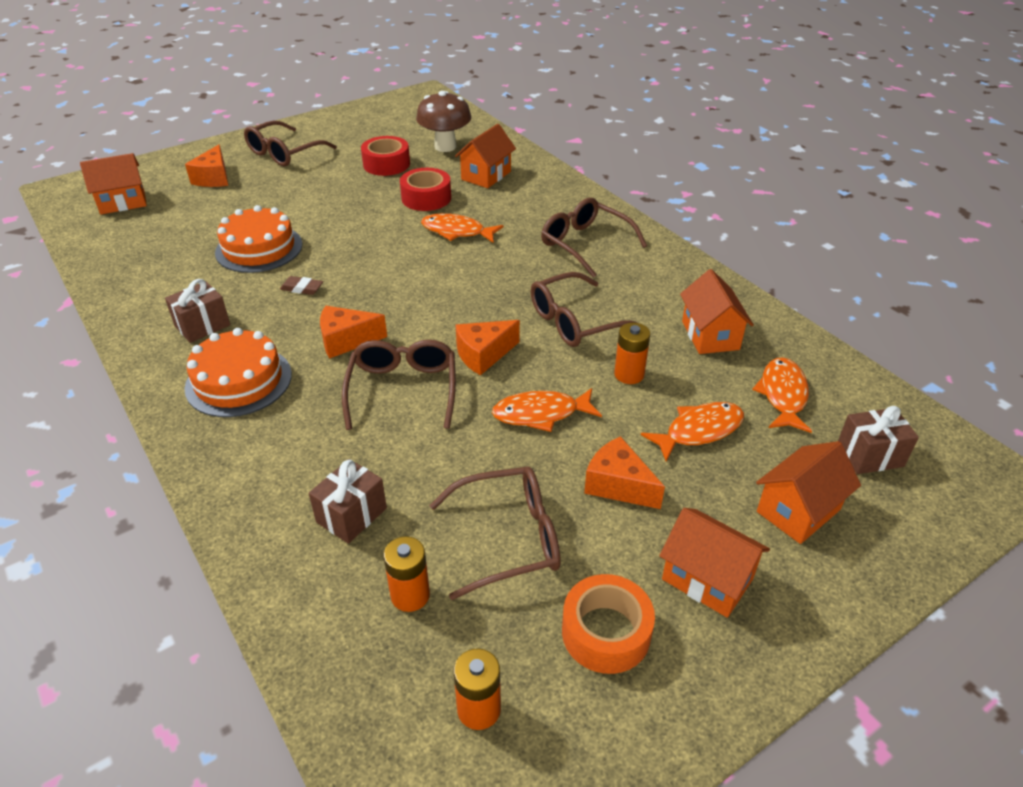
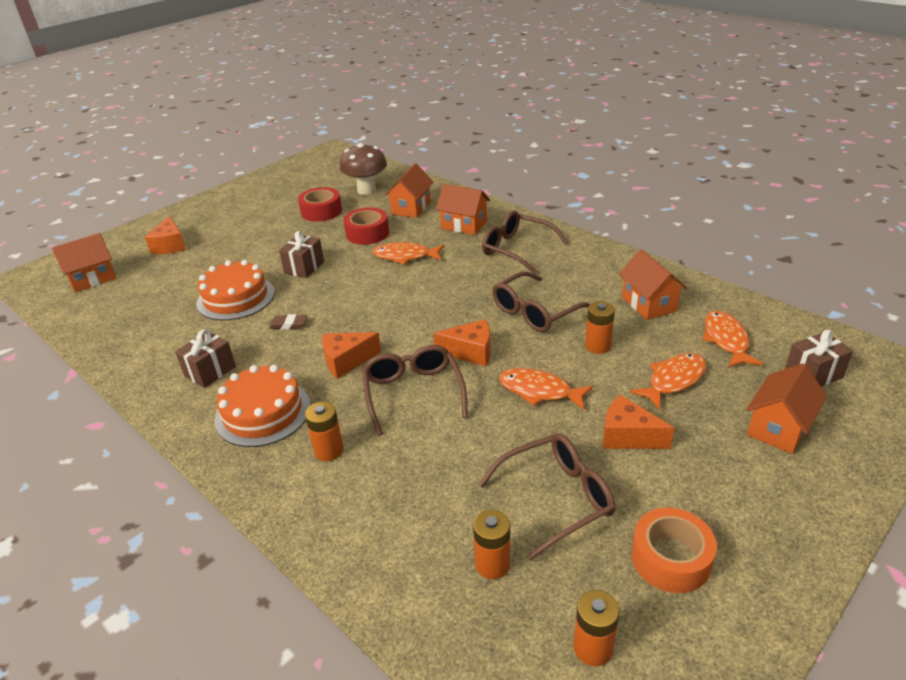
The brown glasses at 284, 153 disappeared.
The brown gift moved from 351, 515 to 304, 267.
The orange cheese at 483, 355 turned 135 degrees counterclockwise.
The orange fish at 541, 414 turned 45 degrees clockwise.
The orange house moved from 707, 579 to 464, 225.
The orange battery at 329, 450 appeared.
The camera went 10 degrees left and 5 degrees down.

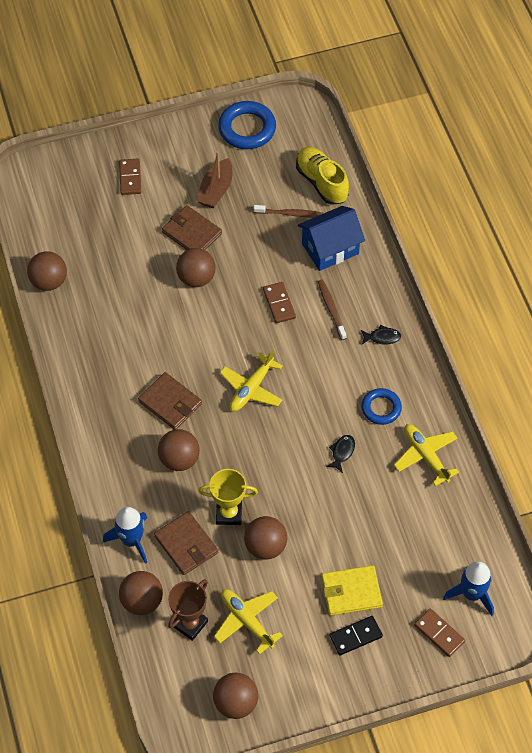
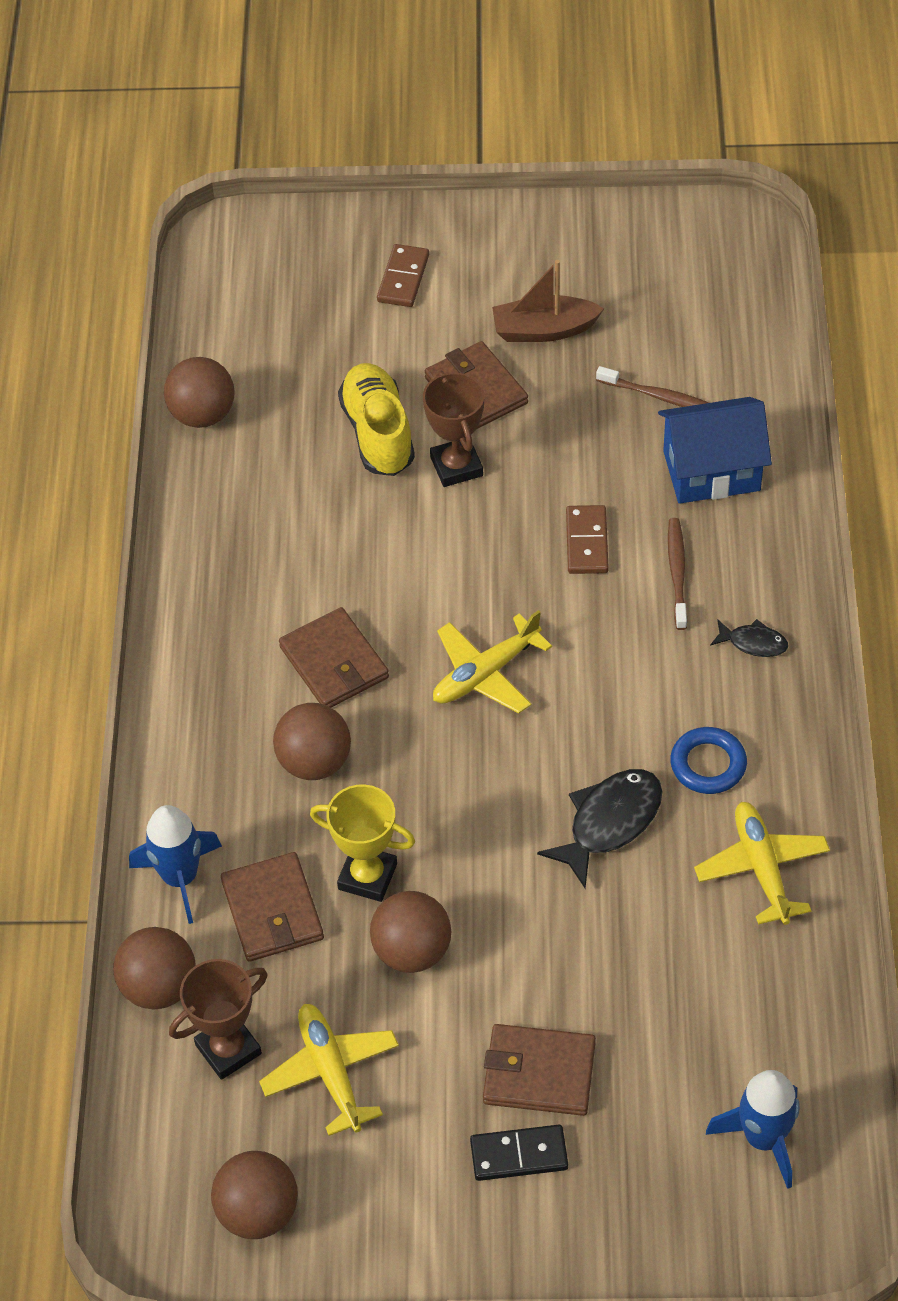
The brown ball at 196, 278 was replaced by the brown trophy at 456, 466.
The brown boat at 216, 190 turned 45 degrees clockwise.
The blue ring at 247, 129 disappeared.
The yellow shoe moved from 321, 182 to 378, 433.
The yellow wallet at 351, 592 became the brown wallet at 539, 1073.
The black fish at 342, 452 changed to 1.84 times the size.
The brown domino at 439, 633 disappeared.
The camera went 20 degrees right and 5 degrees down.

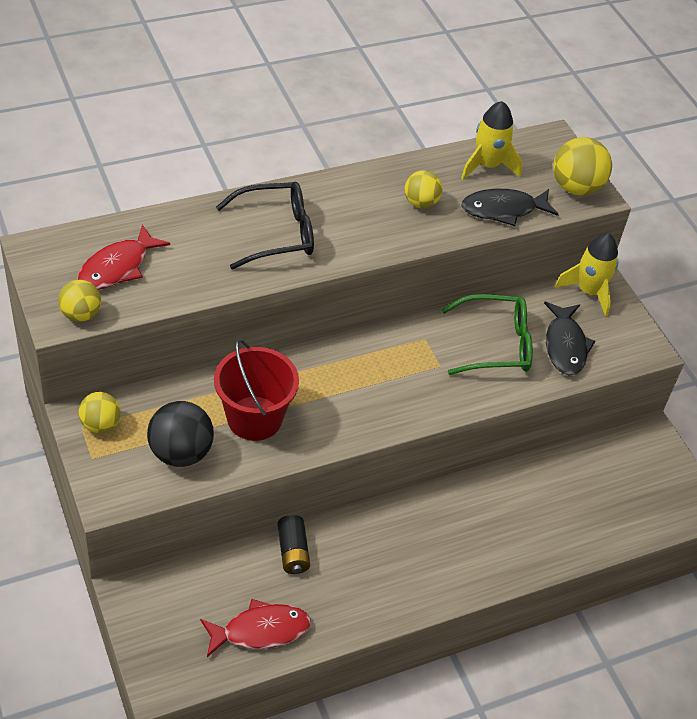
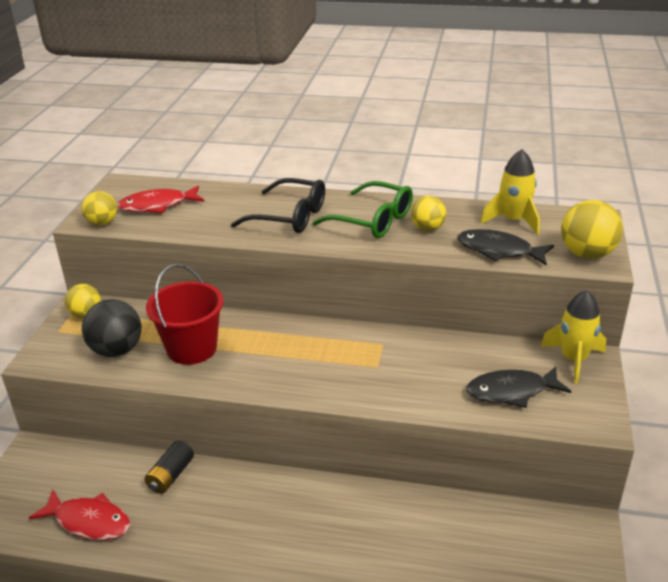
The green glasses moved from 496, 344 to 373, 220.
The black fish at 565, 346 turned 45 degrees clockwise.
The camera went 40 degrees right and 15 degrees down.

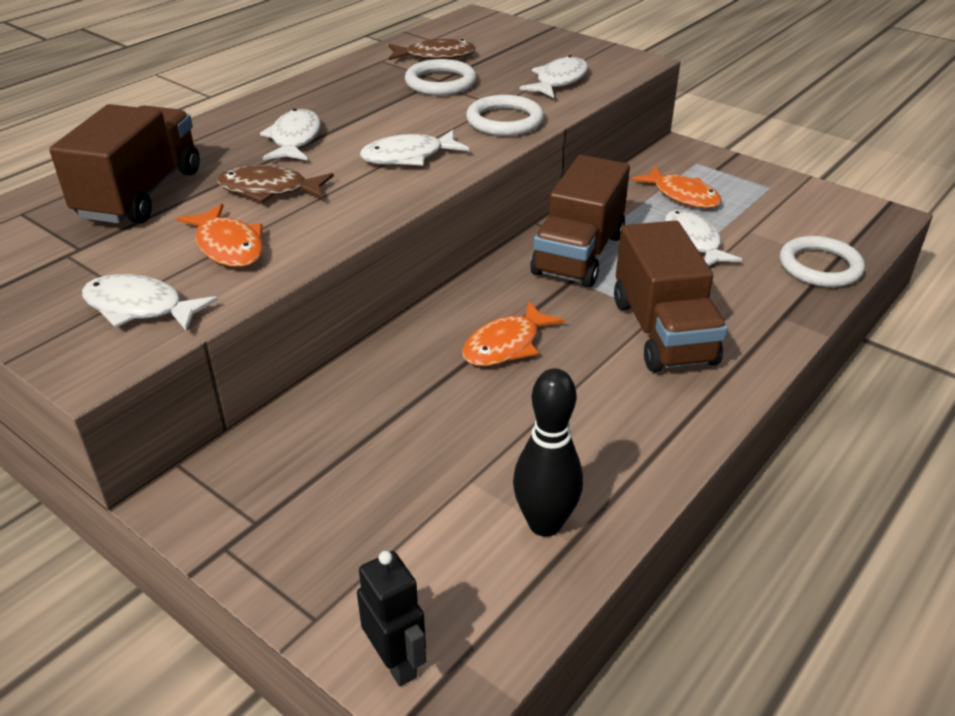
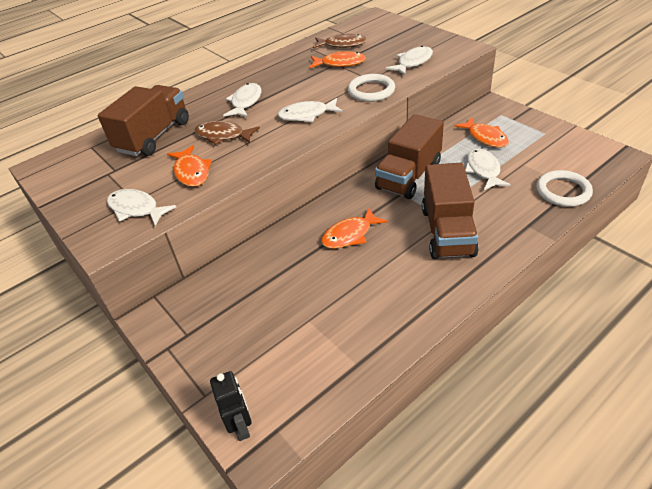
The white ring at 440, 82 was replaced by the orange fish at 340, 63.
The black bowling pin at 545, 523 disappeared.
The camera went 15 degrees right and 5 degrees up.

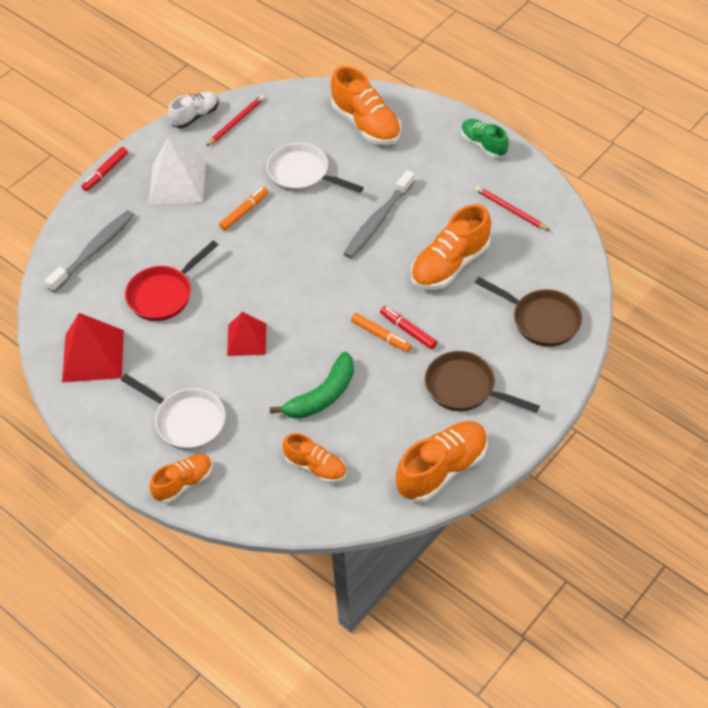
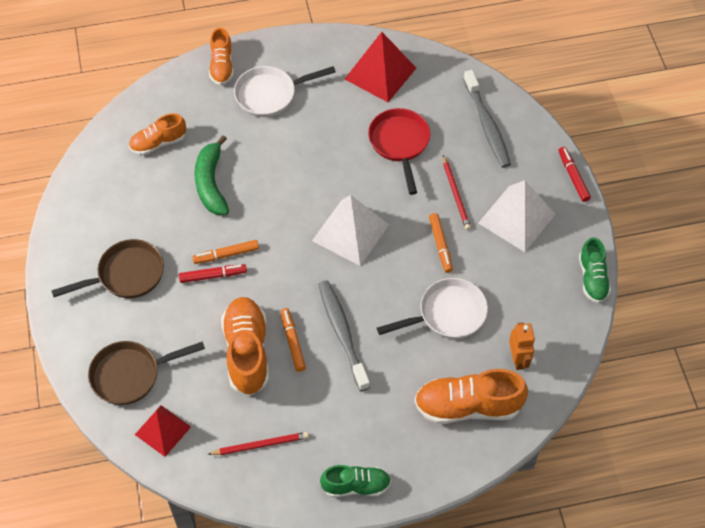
The white shoe at 195, 116 became the green shoe at 592, 278.
The red pencil moved from 236, 122 to 456, 194.
The red pyramid moved from 246, 339 to 163, 430.
The orange shoe at 442, 469 disappeared.
The orange marker at 293, 342 appeared.
The white pyramid at 350, 232 appeared.
The orange robot at 518, 359 appeared.
The camera went 125 degrees right and 5 degrees up.

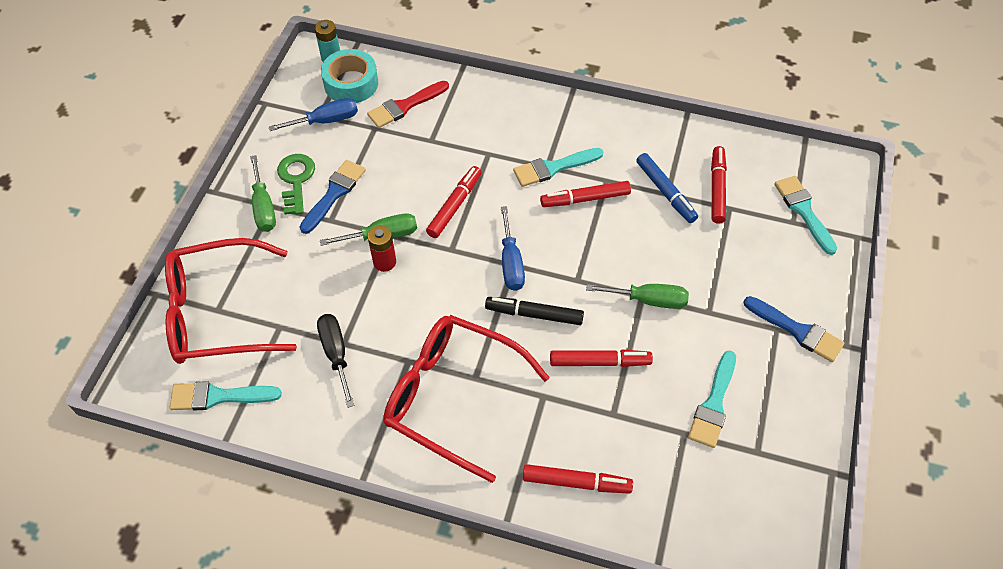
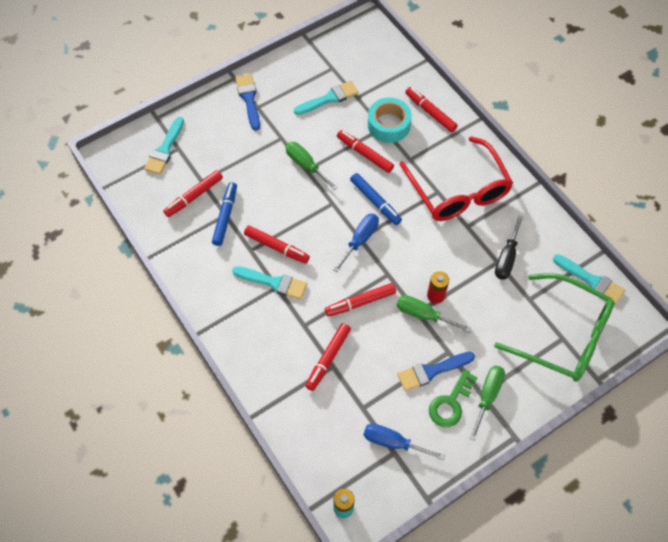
The red glasses at 217, 313 became the green glasses at 564, 335.
The turquoise tape moved from 351, 83 to 389, 125.
The red brush at 405, 106 disappeared.
The black marker at 535, 314 became the blue marker at 375, 201.
The red marker at 328, 358 appeared.
The camera went 140 degrees left and 5 degrees up.

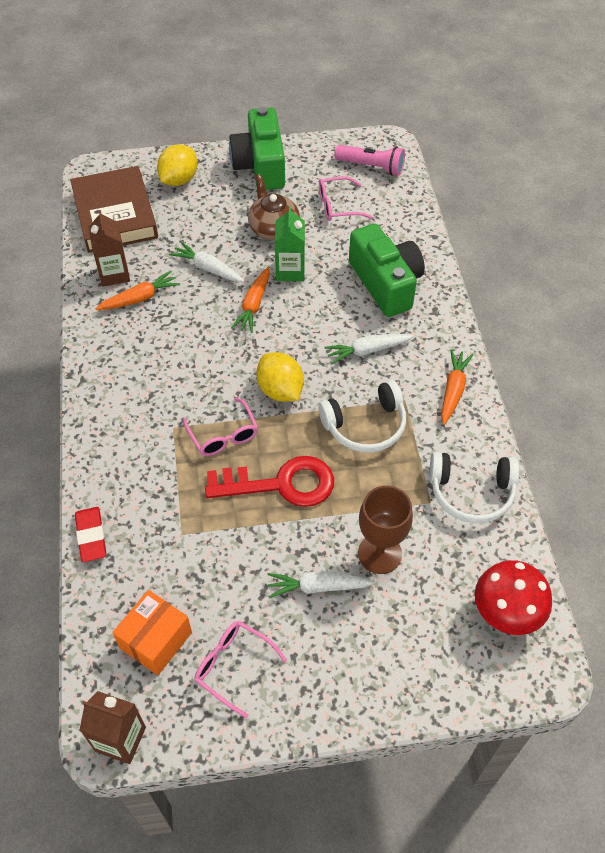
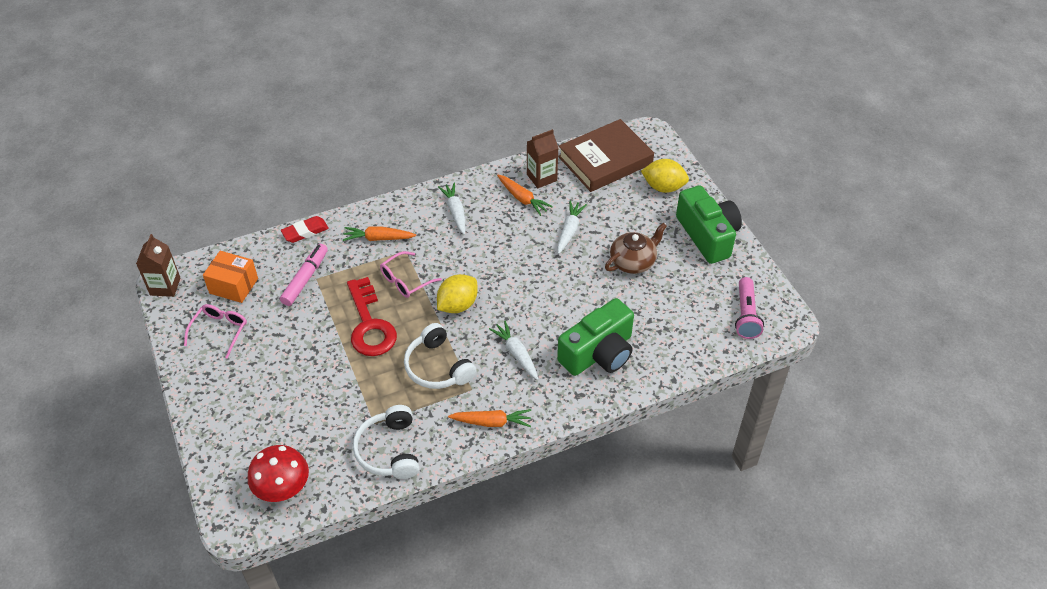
The green camera at 260, 165 turned 90 degrees clockwise.
The orange carrot moved from 253, 305 to 378, 238.
The white carrot moved from 317, 587 to 455, 212.
The green carton at 290, 271 disappeared.
The pink glasses at 337, 206 disappeared.
The brown goblet at 380, 553 disappeared.
The pink marker at 305, 278 appeared.
The camera went 75 degrees right and 5 degrees down.

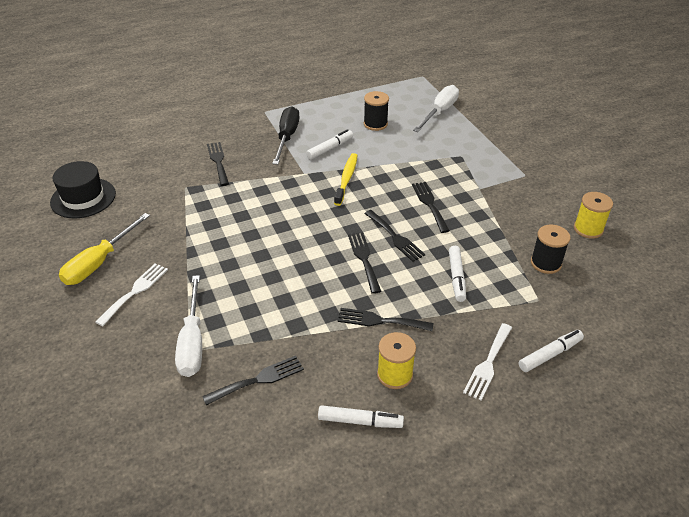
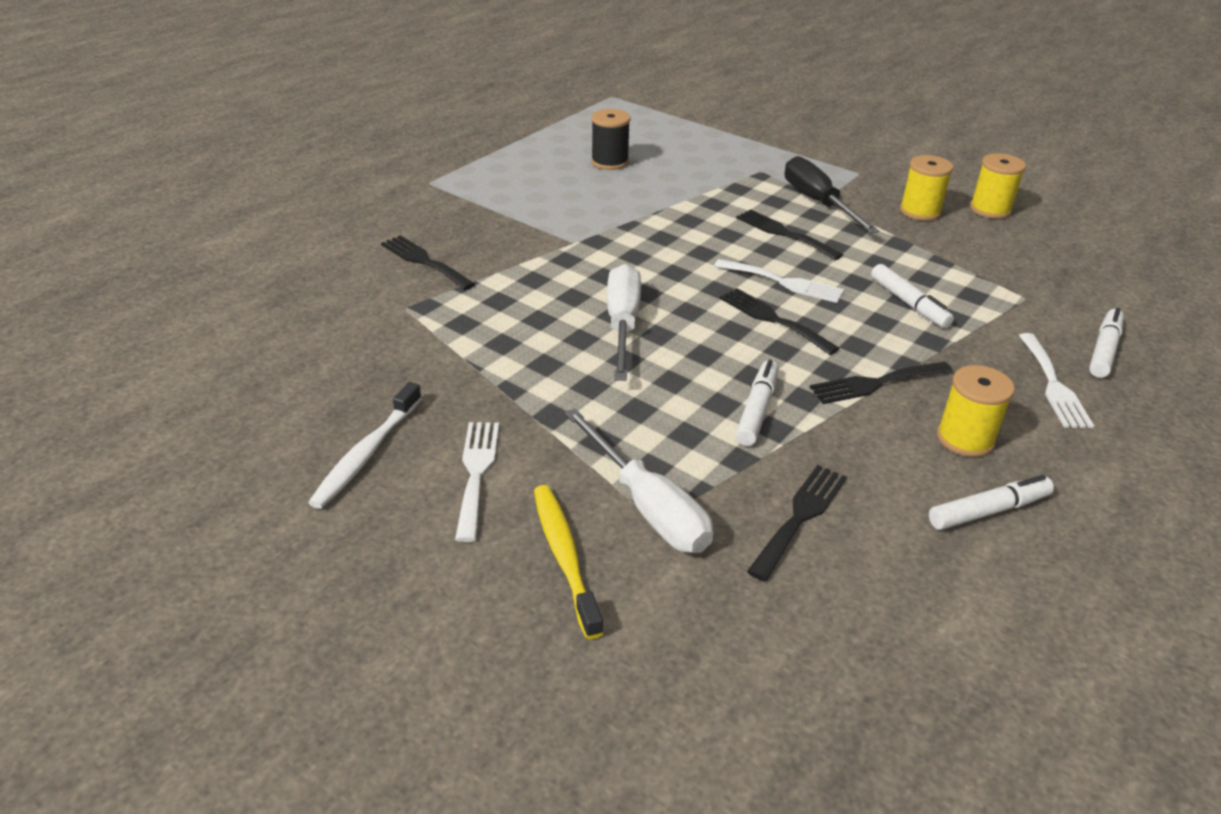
The black hat at 83, 198 disappeared.
The yellow screwdriver at 99, 262 was replaced by the white toothbrush at 367, 454.
The black screwdriver moved from 287, 137 to 818, 202.
The white marker moved from 330, 148 to 757, 410.
The yellow toothbrush moved from 346, 179 to 564, 557.
The black fork at 395, 237 became the white fork at 783, 282.
The white screwdriver moved from 439, 112 to 622, 324.
The black spool at 546, 263 disappeared.
The yellow spool at 920, 211 appeared.
The camera went 30 degrees left and 5 degrees down.

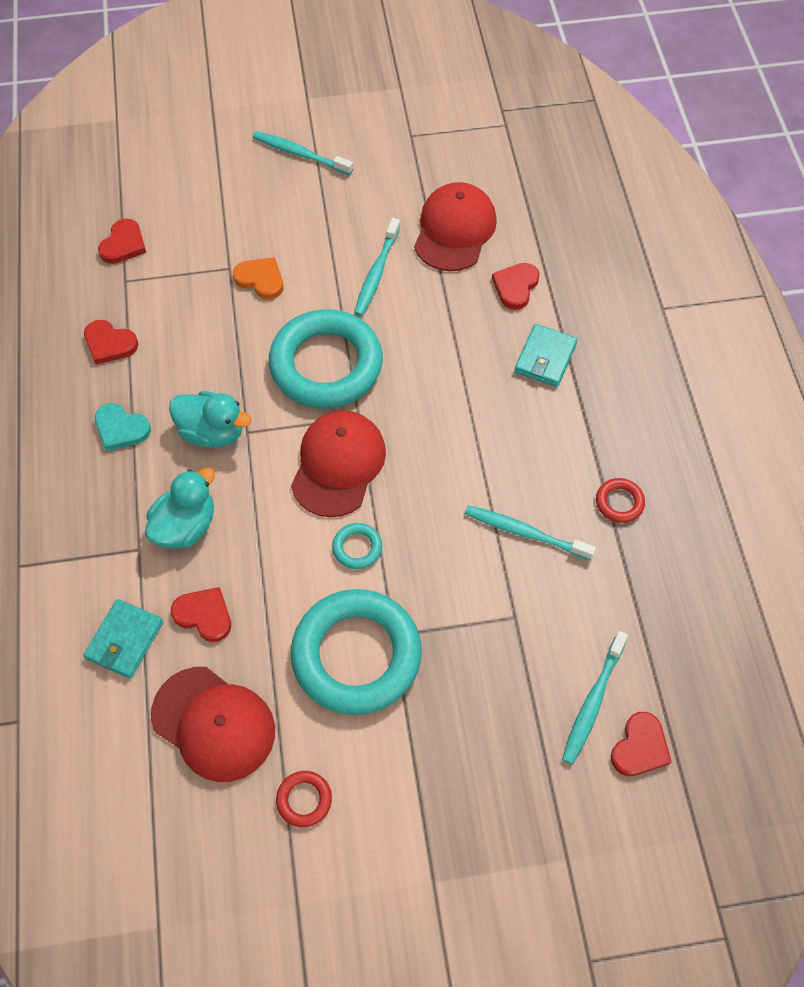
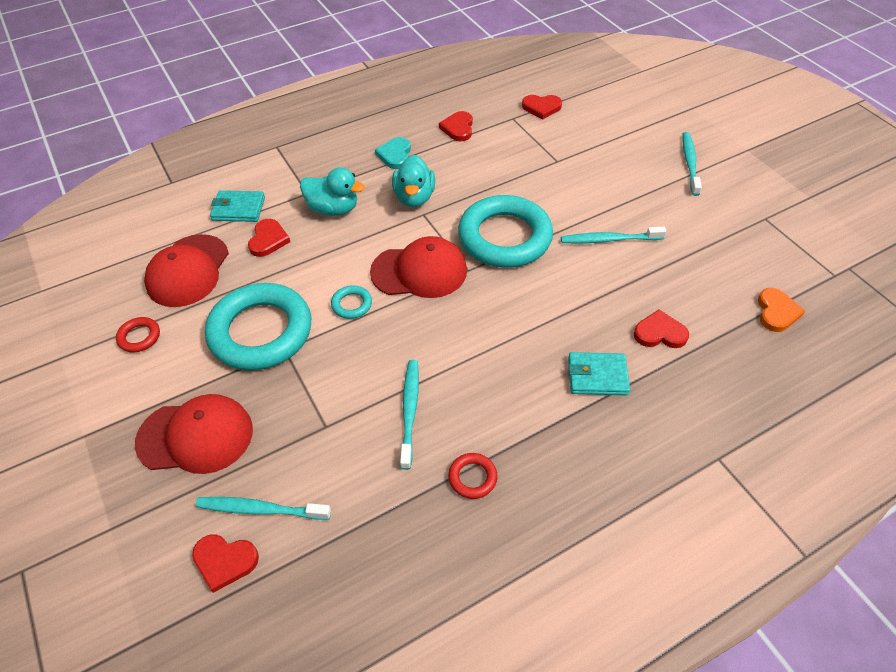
The orange heart moved from 260, 279 to 776, 312.
The red cap moved from 455, 230 to 196, 436.
The camera went 70 degrees right and 10 degrees down.

